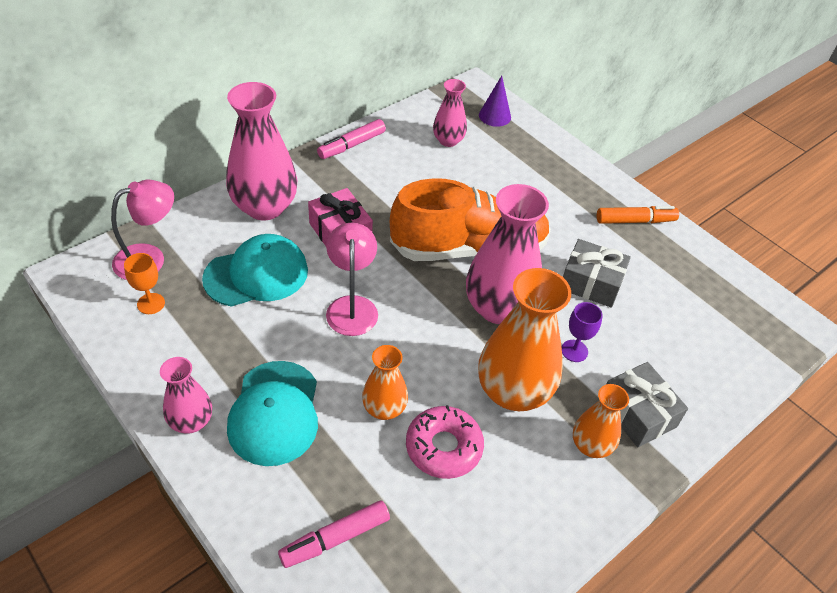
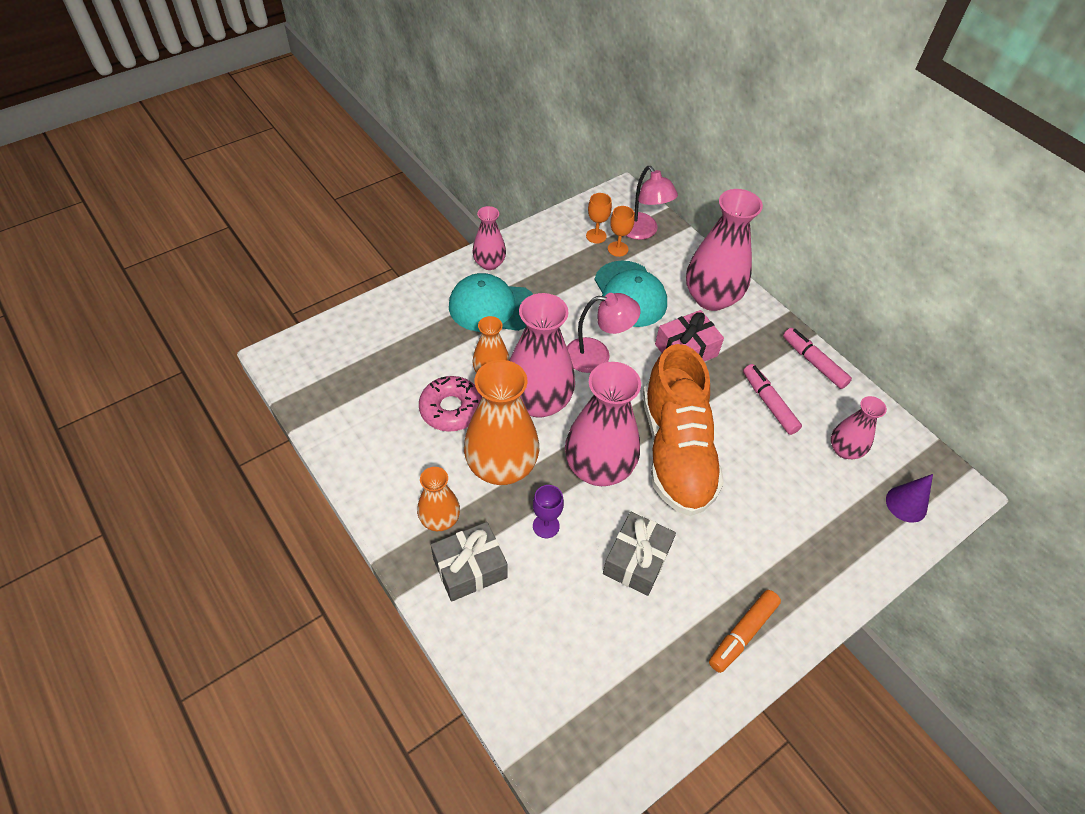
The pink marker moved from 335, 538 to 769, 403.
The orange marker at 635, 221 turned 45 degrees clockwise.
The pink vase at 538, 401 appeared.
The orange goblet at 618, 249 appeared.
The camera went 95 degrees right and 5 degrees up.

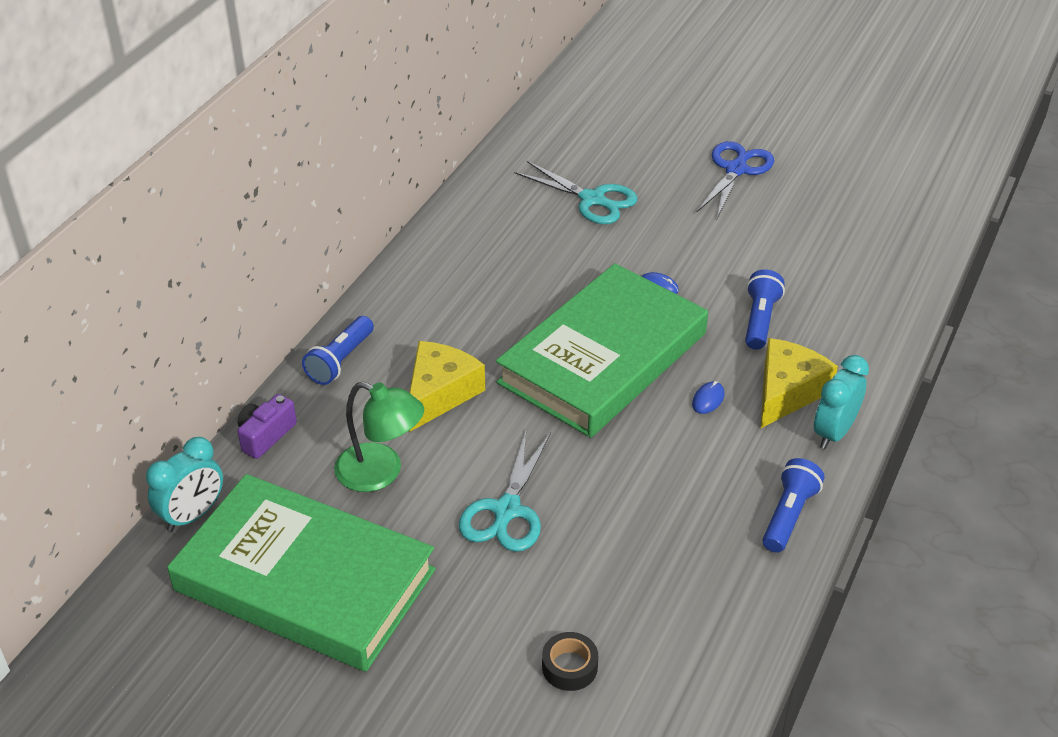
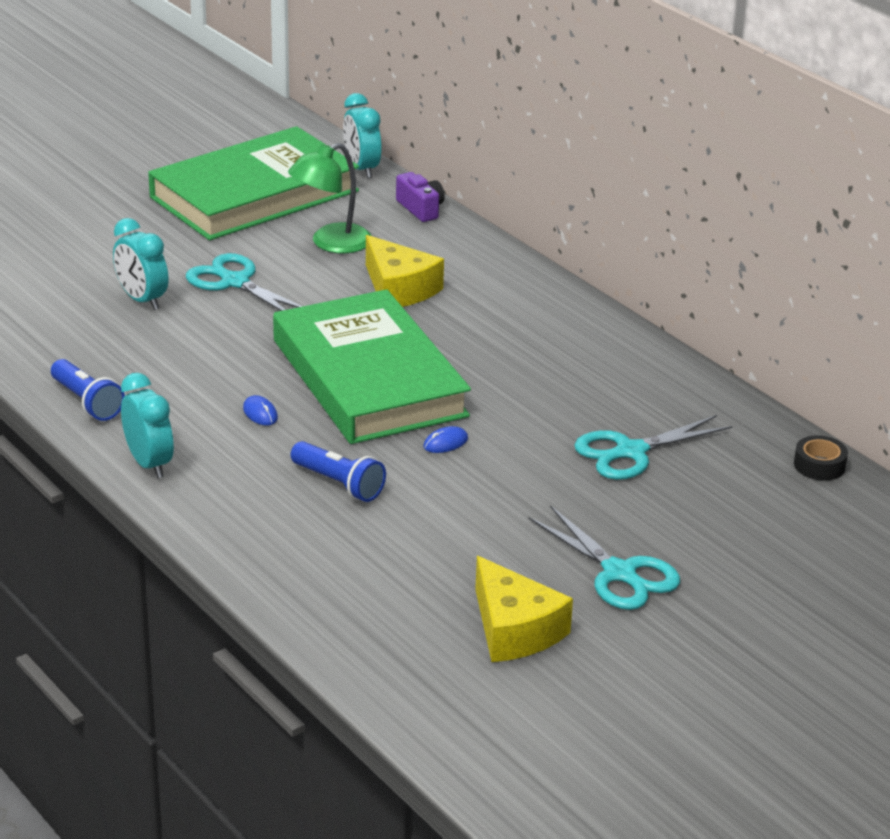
The blue flashlight at 340, 361 disappeared.
The black tape moved from 569, 667 to 819, 465.
The blue scissors at 736, 169 became the turquoise scissors at 619, 573.
The yellow cheese moved from 787, 392 to 514, 629.
The turquoise clock at 142, 300 appeared.
The camera went 115 degrees right and 10 degrees down.

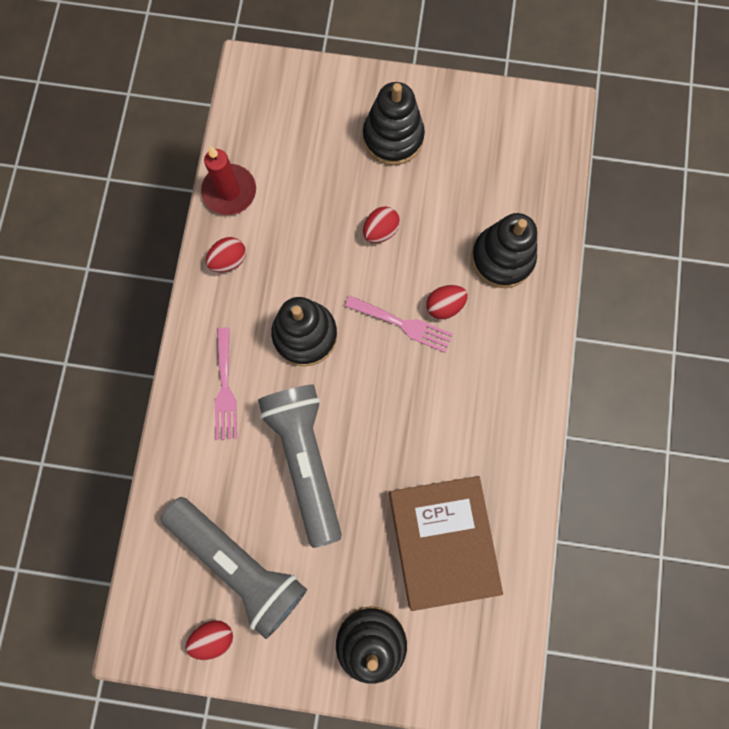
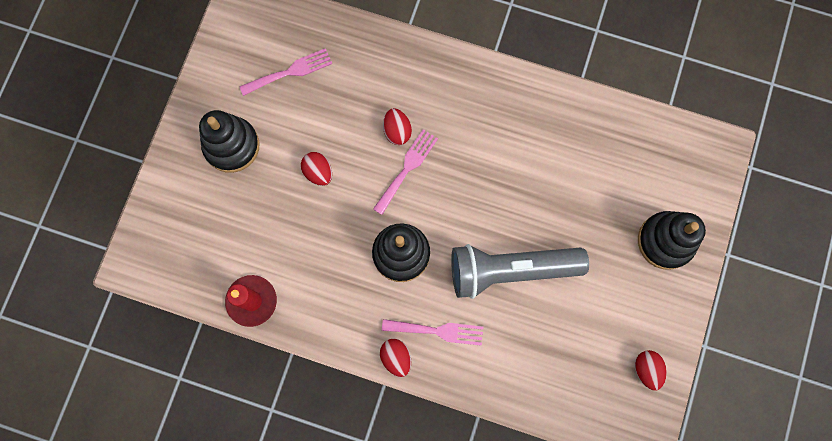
The grey flashlight at 239, 563 disappeared.
The red egg moved from 229, 260 to 396, 357.
The brown book at 442, 541 disappeared.
The black stacking toy at 502, 258 disappeared.
The pink fork at 290, 72 appeared.
The camera went 80 degrees left and 0 degrees up.

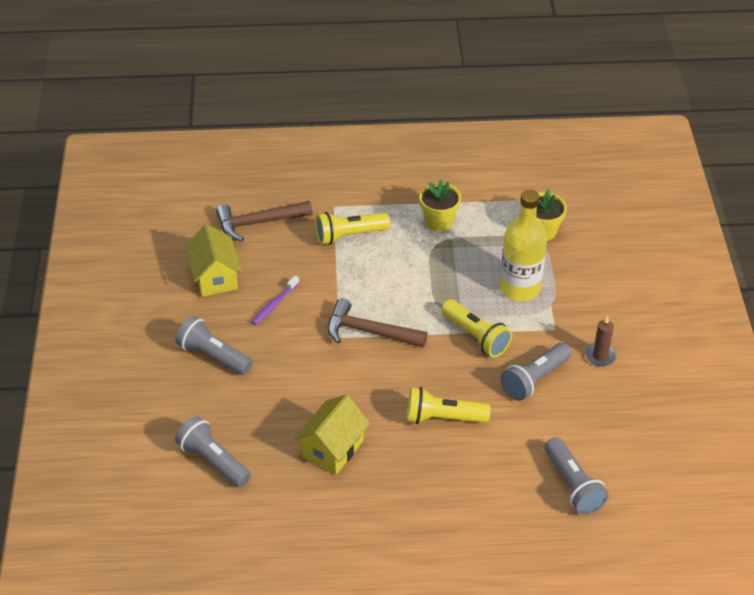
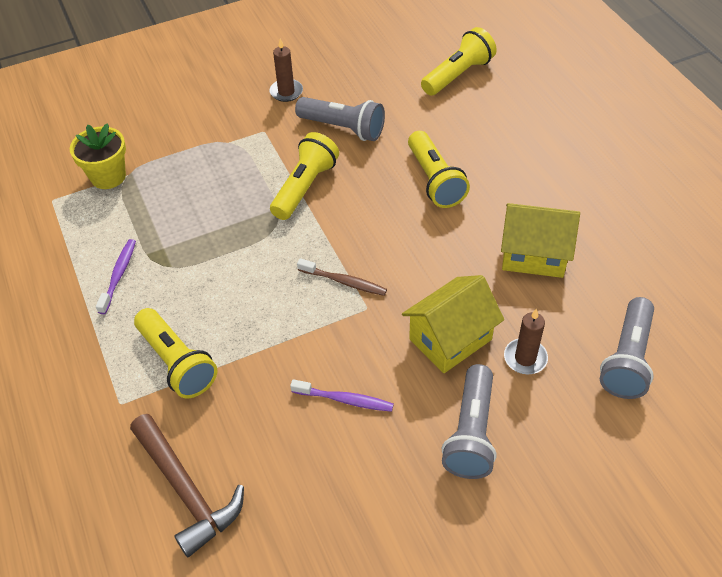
The yellow house moved from 215, 277 to 450, 339.
The brown hammer at 369, 332 was replaced by the brown toothbrush at 344, 282.
The yellow flower pot at 439, 221 was replaced by the purple toothbrush at 119, 275.
The yellow bottle at 520, 288 disappeared.
The grey flashlight at 573, 485 became the yellow flashlight at 458, 75.
The brown candle at 525, 358 appeared.
The camera went 110 degrees left and 5 degrees up.

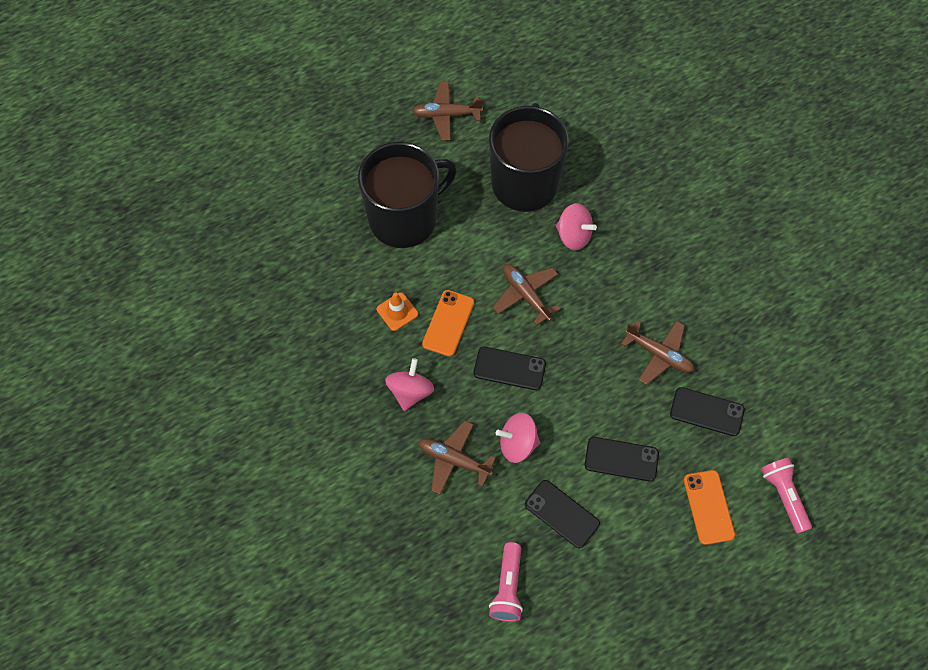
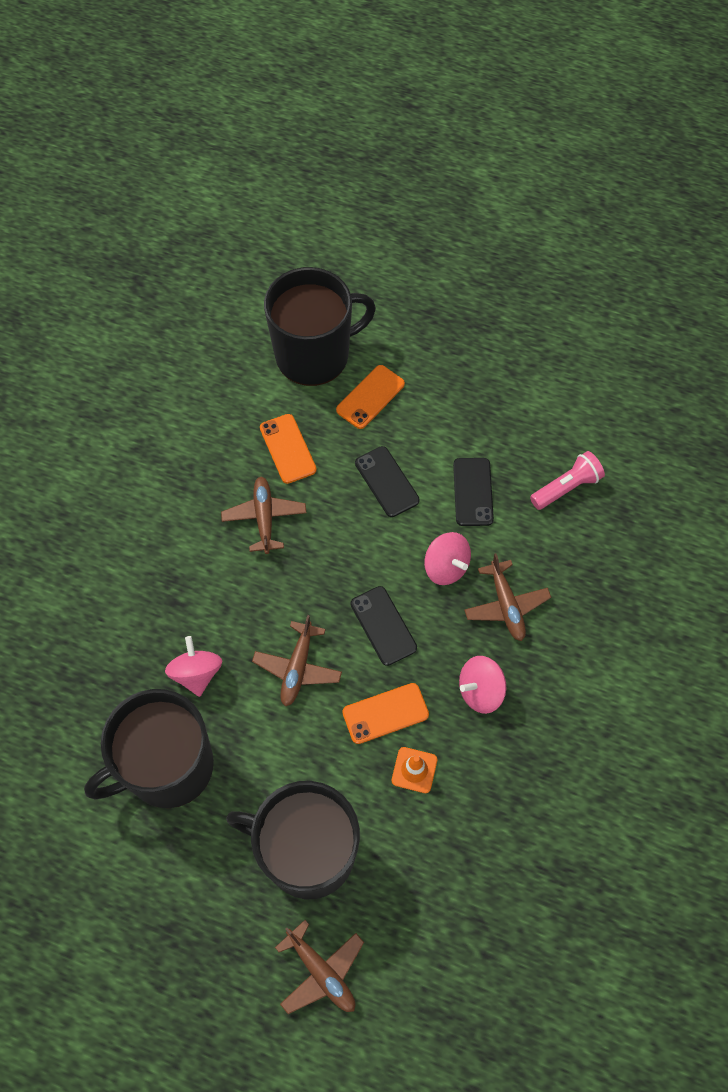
The brown plane moved from 446, 115 to 321, 972.
The black phone at 707, 412 became the orange phone at 287, 449.
The pink flashlight at 784, 496 was replaced by the black mug at 314, 354.
The camera went 130 degrees left and 0 degrees up.

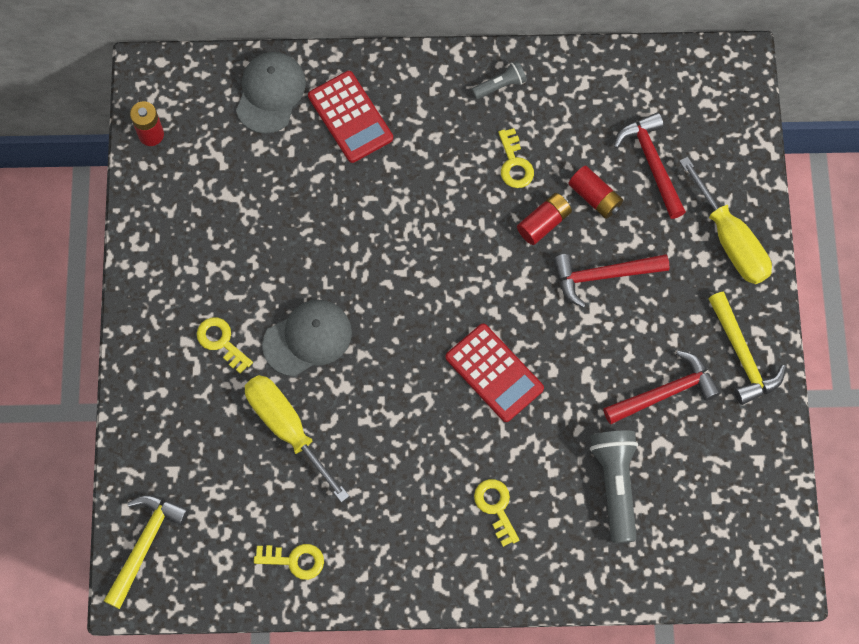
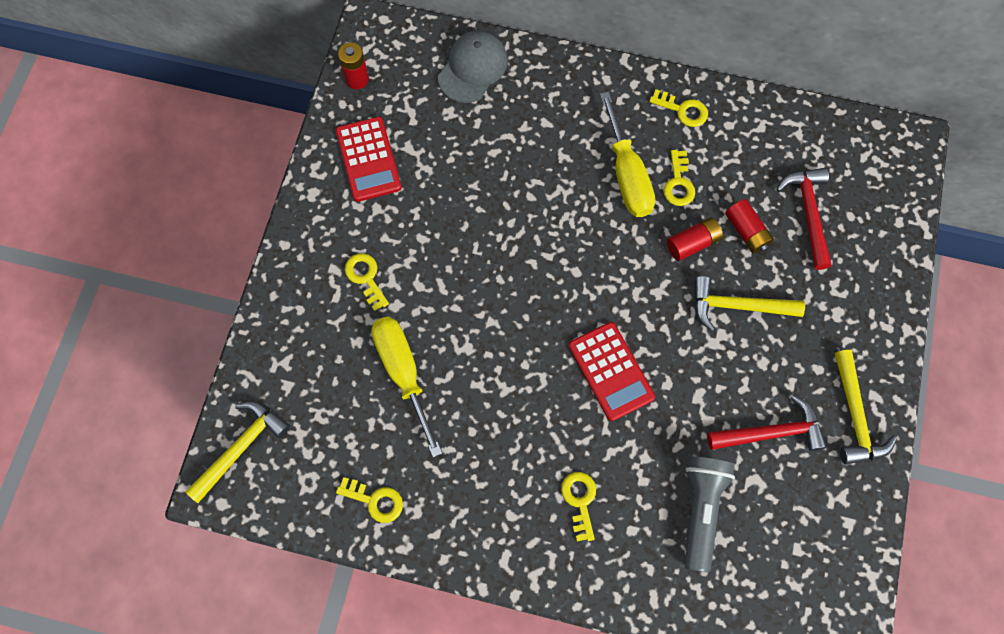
The grey cap at 307, 338 disappeared.
The red calculator moved from 350, 117 to 368, 159.
The grey flashlight at 500, 85 was replaced by the yellow key at 683, 110.
The red hammer at 603, 276 became the yellow hammer at 737, 306.
The yellow screwdriver moved from 730, 240 to 627, 175.
The camera went 15 degrees right and 0 degrees up.

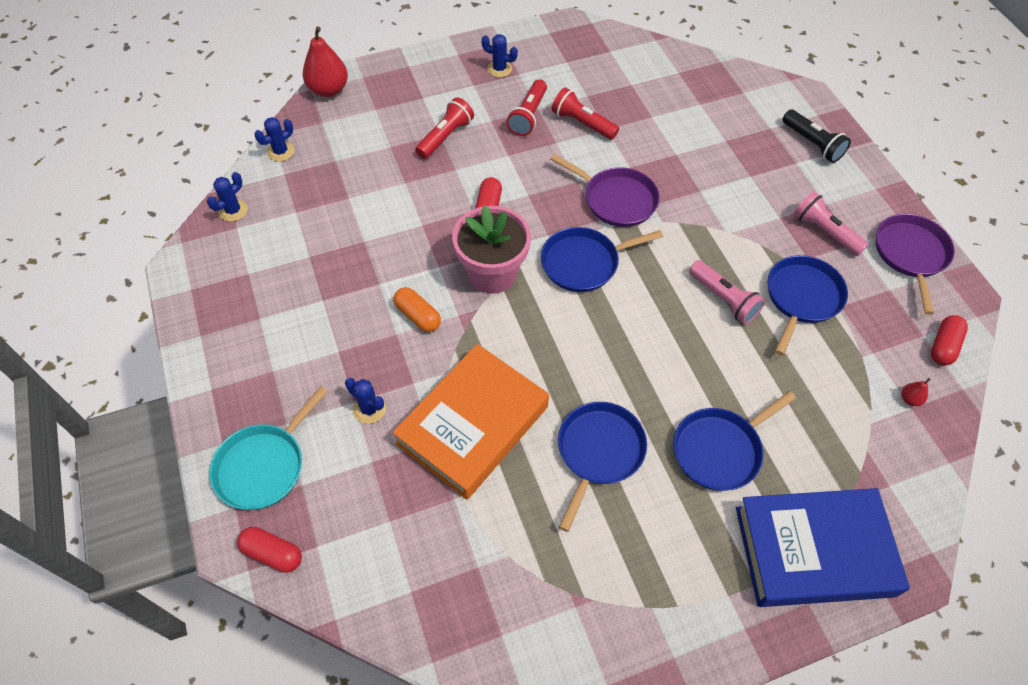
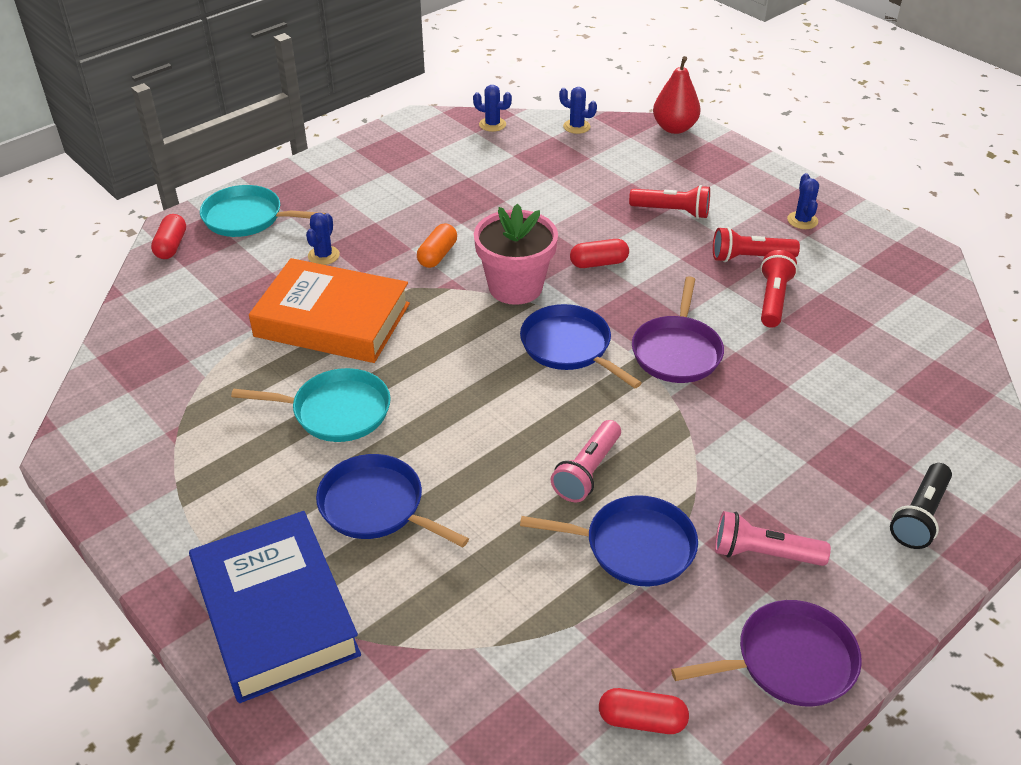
The blue pan at 598, 452 became the turquoise pan at 336, 411.
The pink flashlight at 824, 231 turned 105 degrees counterclockwise.
The red pear at 910, 399 disappeared.
The camera went 70 degrees right and 15 degrees down.

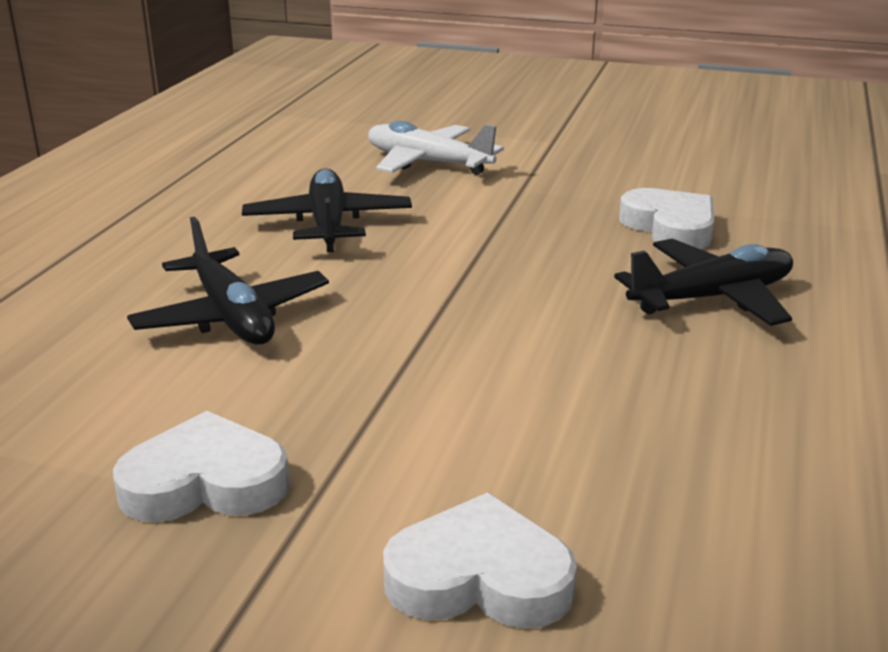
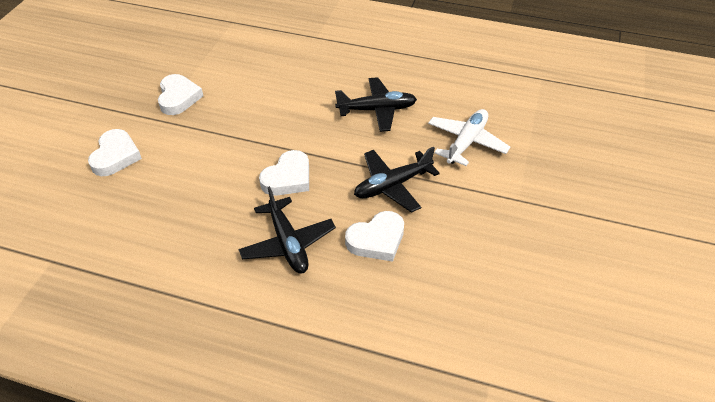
The black plane moved from 232, 316 to 392, 185.
The white heart at 288, 178 appeared.
The camera went 90 degrees right and 20 degrees up.

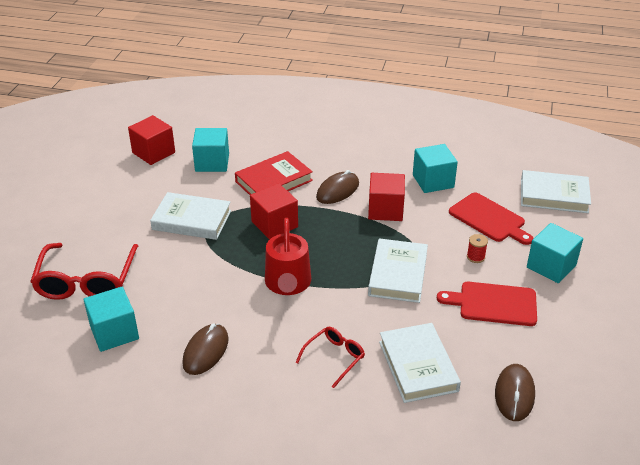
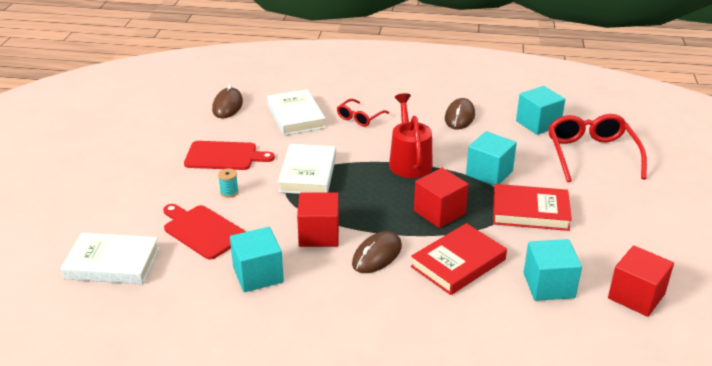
The white book at 191, 220 became the red book at 530, 212.
The red spool at 475, 257 became the turquoise spool at 229, 192.
The turquoise cube moved from 551, 266 to 489, 173.
The camera went 175 degrees right and 5 degrees down.

